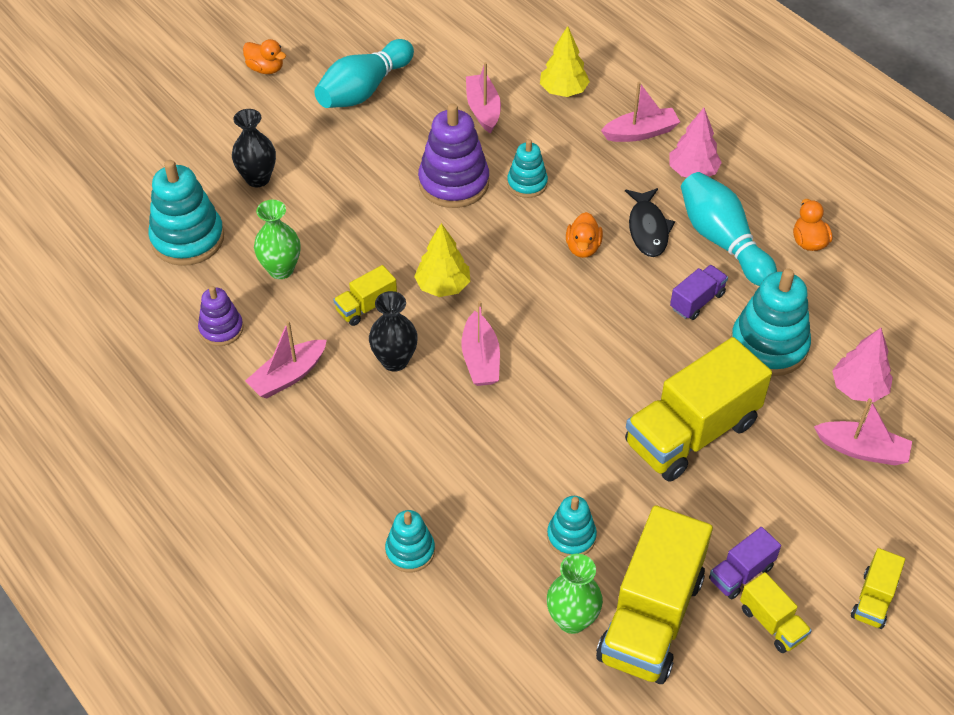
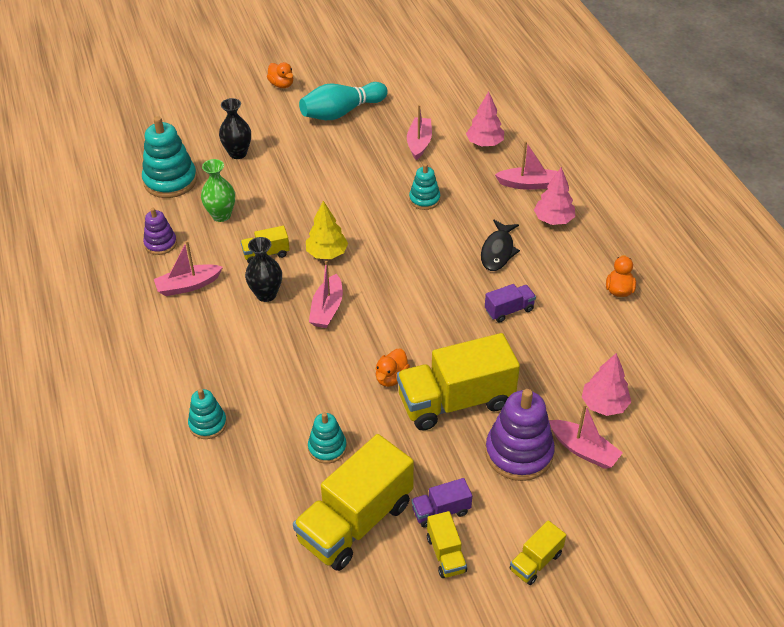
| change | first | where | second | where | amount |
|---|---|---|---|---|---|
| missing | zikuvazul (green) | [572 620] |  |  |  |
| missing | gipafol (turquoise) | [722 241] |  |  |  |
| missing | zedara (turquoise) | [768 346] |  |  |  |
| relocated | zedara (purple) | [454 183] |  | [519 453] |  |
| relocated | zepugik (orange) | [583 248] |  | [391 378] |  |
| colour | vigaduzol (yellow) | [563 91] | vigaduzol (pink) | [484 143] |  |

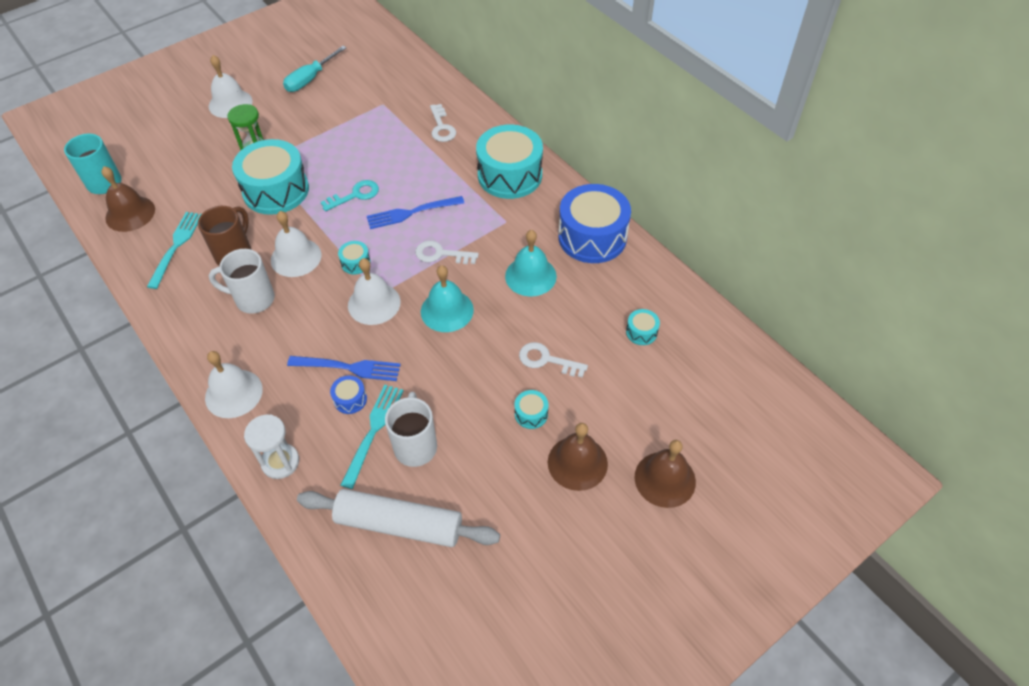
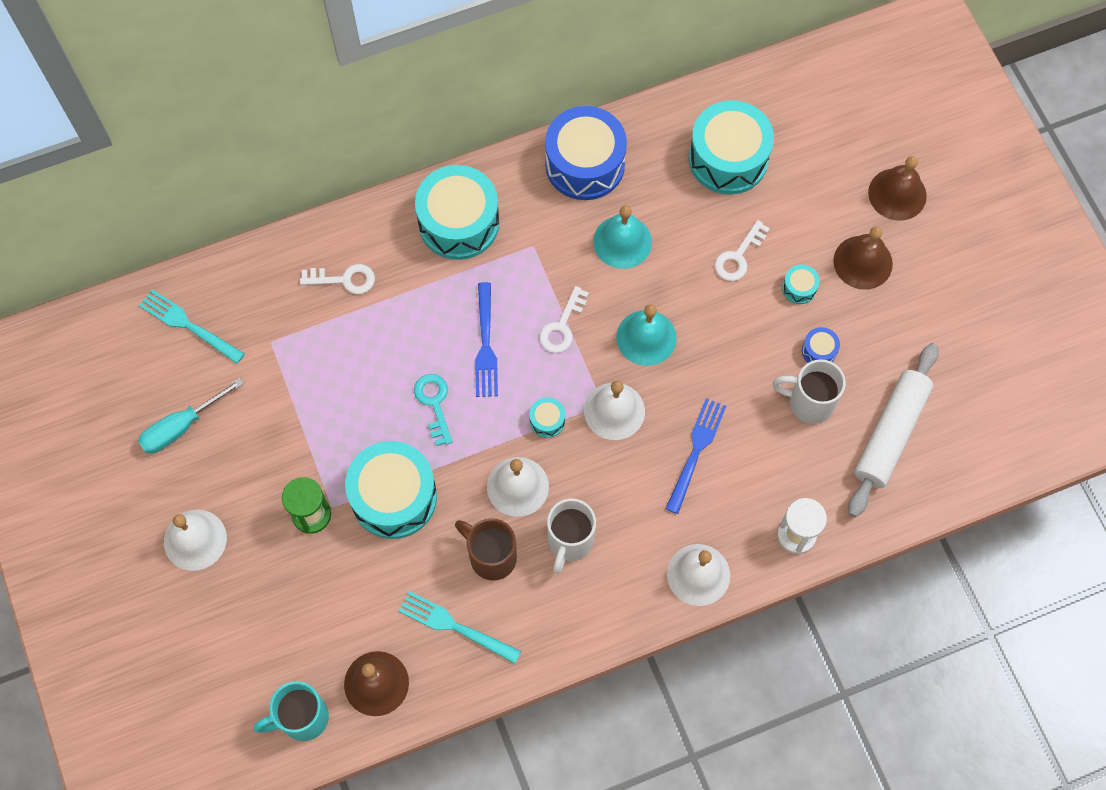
| change | first | where | second | where | amount |
|---|---|---|---|---|---|
| relocated | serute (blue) | [350 399] |  | [819 351] |  |
| relocated | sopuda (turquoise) | [373 431] |  | [188 325] |  |
| spun | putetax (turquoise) | [310 79] |  | [181 426] | 90 degrees clockwise |
| size | serute (turquoise) | [641 332] |  | [728 158] | x2.38 |

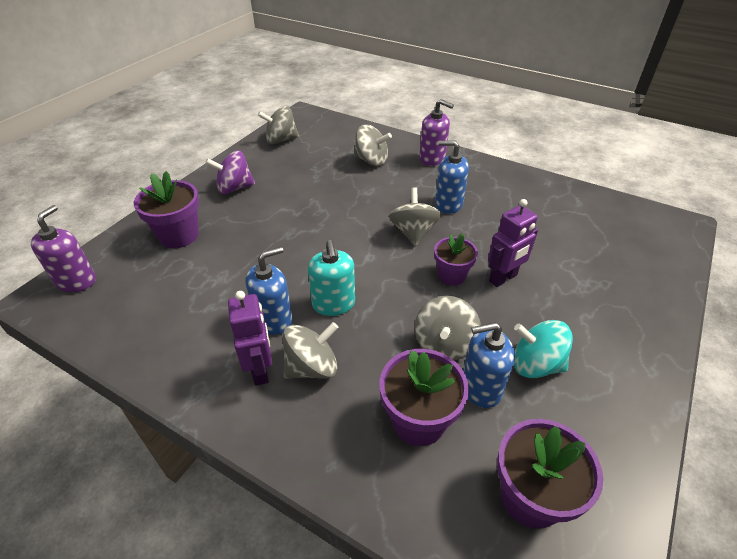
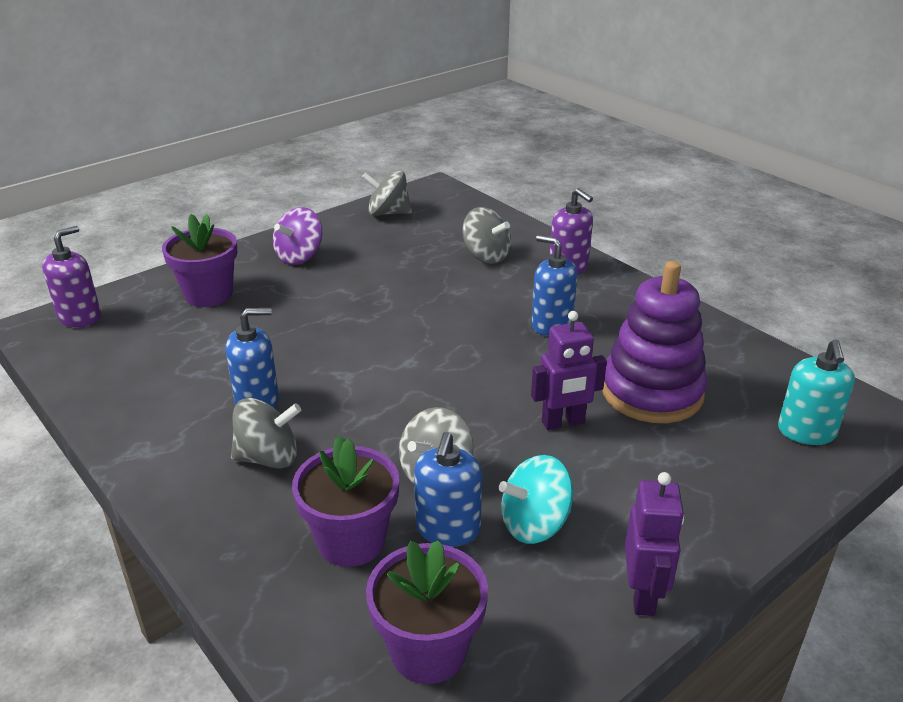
| change | first | where | second | where | amount |
|---|---|---|---|---|---|
| missing | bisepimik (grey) | [413 232] |  |  |  |
| missing | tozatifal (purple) | [451 275] |  |  |  |
| appeared |  |  | zedara (purple) | [652 392] |  |
| relocated | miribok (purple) | [260 370] |  | [643 595] |  |
| relocated | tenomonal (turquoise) | [333 304] |  | [806 432] |  |
| spun | bisepimik (purple) | [234 188] |  | [300 257] | 60 degrees counterclockwise |
| spun | tenomonal (blue) | [480 387] |  | [448 529] | 90 degrees counterclockwise |
| spun | bisepimik (turquoise) | [535 364] |  | [535 524] | 60 degrees counterclockwise |

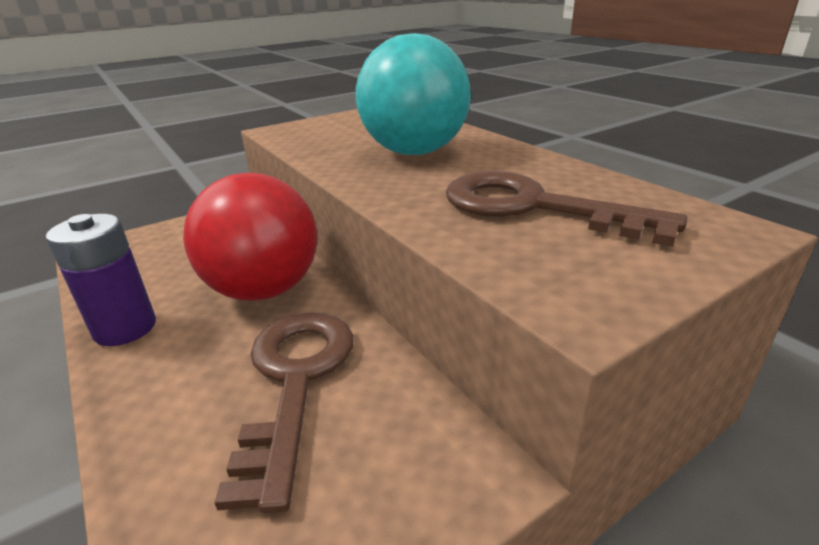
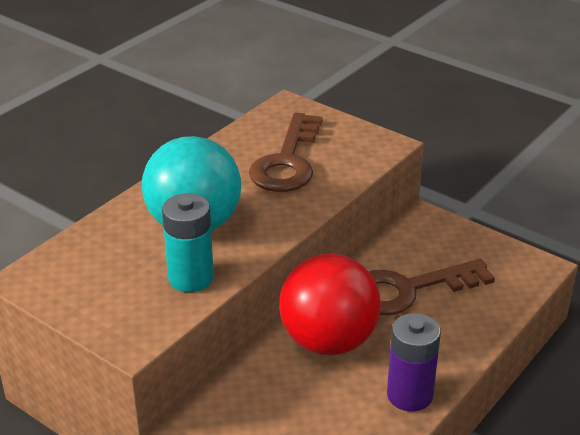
| change | first | where | second | where | amount |
|---|---|---|---|---|---|
| appeared |  |  | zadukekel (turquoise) | [191 278] |  |

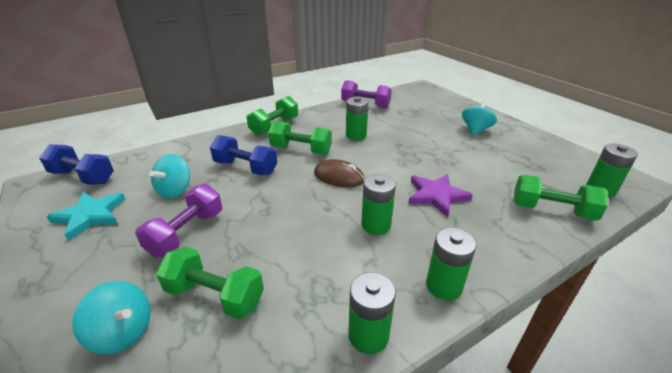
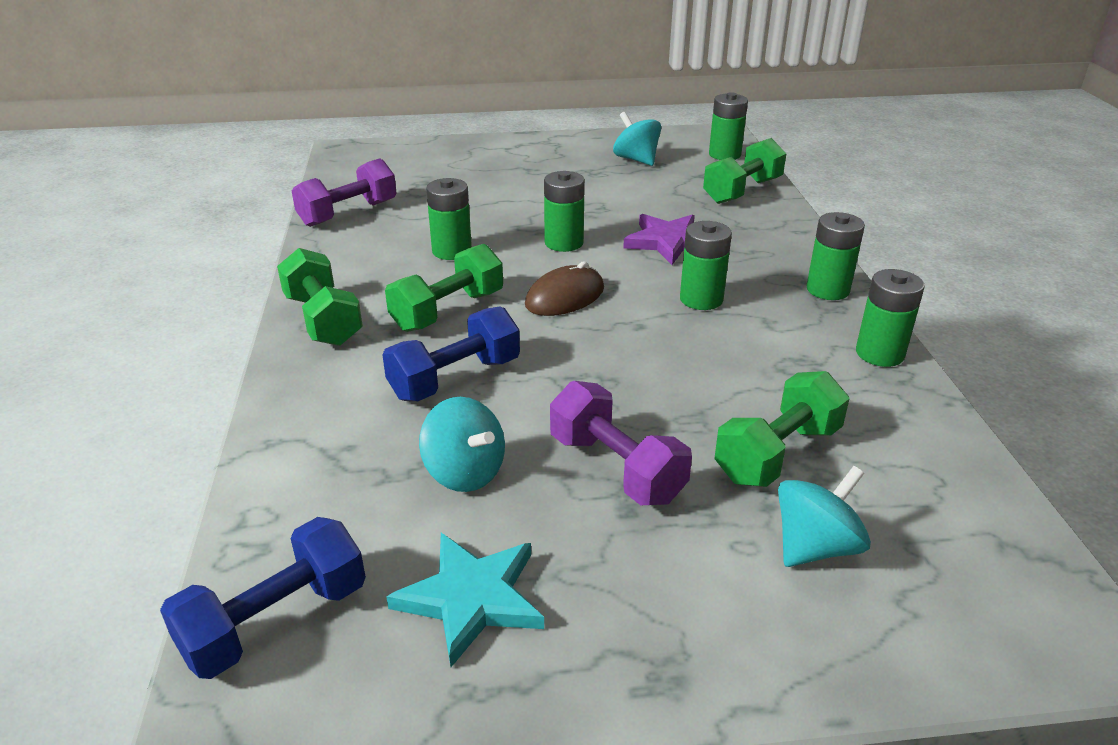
| change | first | where | second | where | amount |
|---|---|---|---|---|---|
| appeared |  |  | zadukekel (green) | [564 243] |  |
| relocated | bisepimik (turquoise) | [475 130] |  | [636 159] |  |

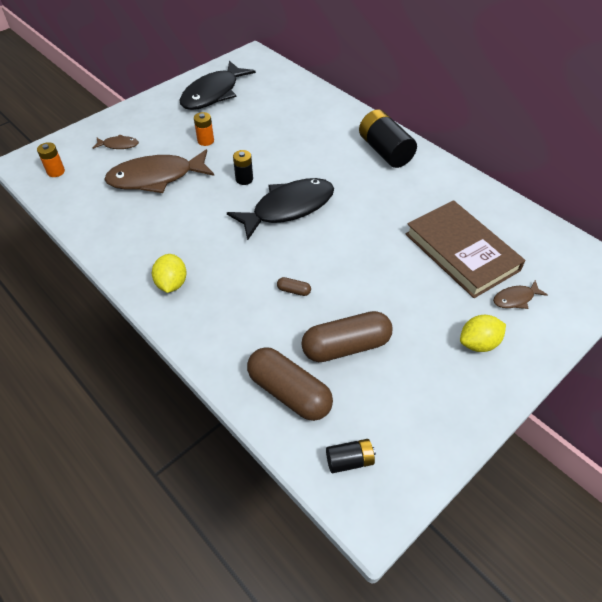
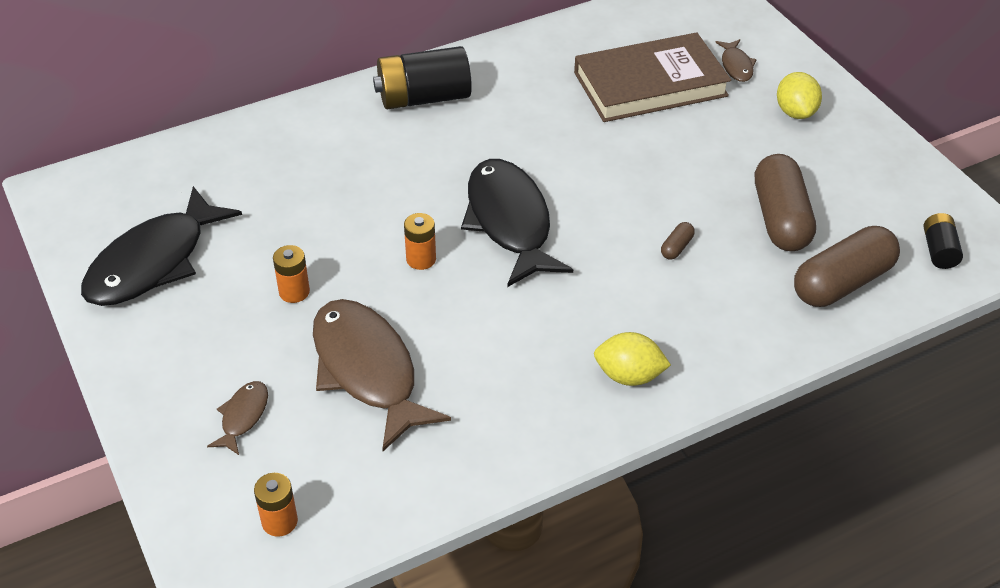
| change | first | where | second | where | amount |
|---|---|---|---|---|---|
| colour | zadukekel (black) | [244 179] | zadukekel (orange) | [421 259] |  |
| spun | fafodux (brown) | [156 178] |  | [367 370] | 150 degrees clockwise |
| spun | fafodux (black) | [213 93] |  | [153 262] | 75 degrees clockwise |

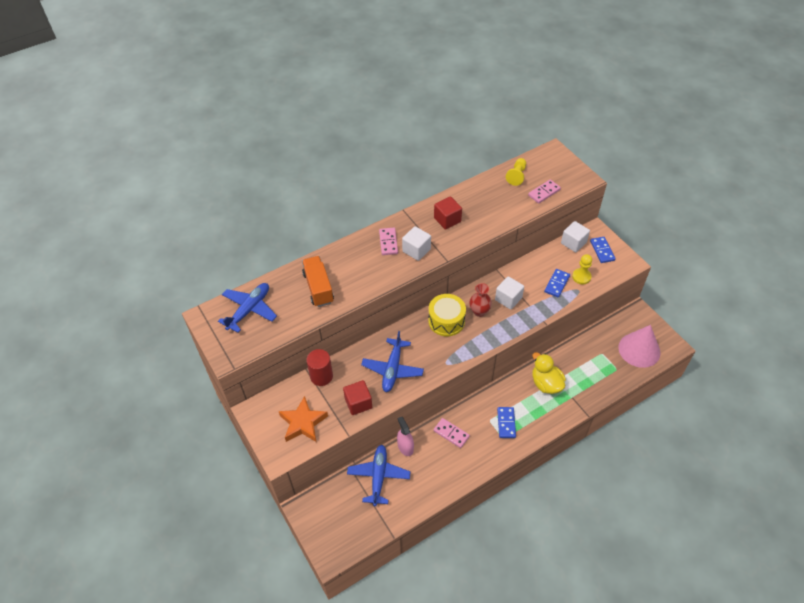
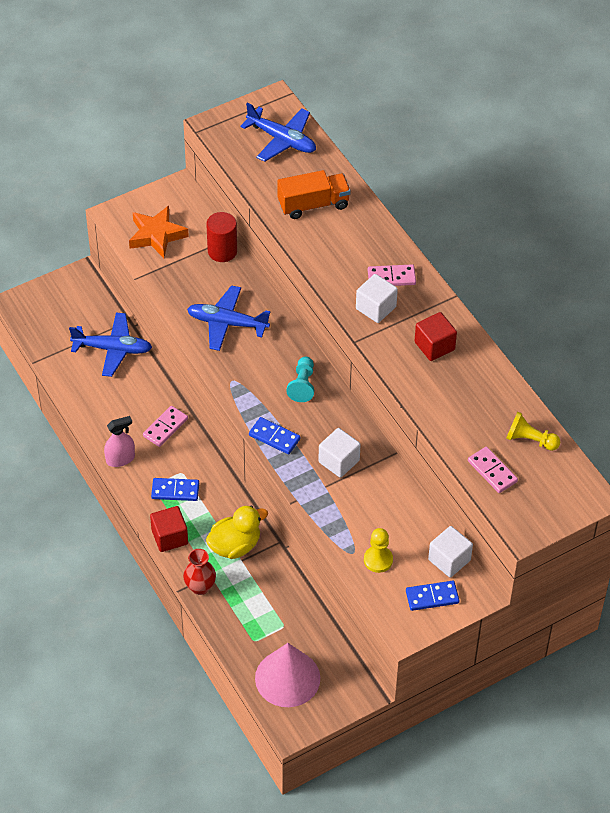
| change | first | where | second | where | amount |
|---|---|---|---|---|---|
| relocated | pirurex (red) | [358 403] |  | [169 537] |  |
| relocated | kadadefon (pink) | [405 447] |  | [120 459] |  |
| relocated | zikuvazul (red) | [479 311] |  | [200 587] |  |
| relocated | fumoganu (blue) | [557 284] |  | [274 437] |  |
| exchanged | serute (yellow) | [446 321] | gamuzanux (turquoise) | [302 385] |  |

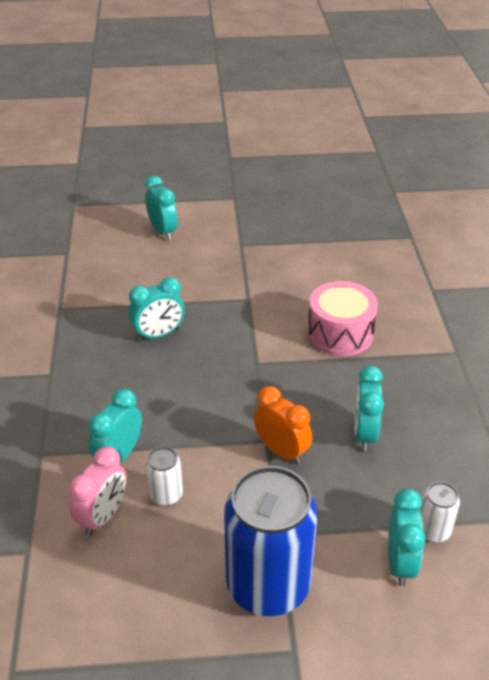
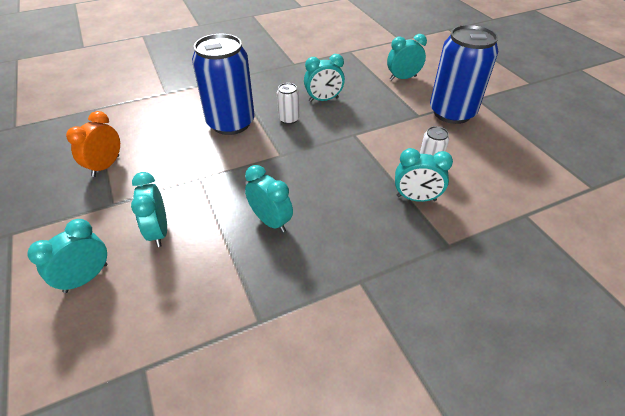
| change | first | where | second | where | amount |
|---|---|---|---|---|---|
| missing | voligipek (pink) | [103 517] |  |  |  |
| appeared |  |  | voligipek (turquoise) | [159 232] |  |
| relocated | voligipek (orange) | [281 451] |  | [106 166] |  |
| relocated | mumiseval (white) | [433 531] |  | [289 119] |  |
| exchanged | serute (pink) | [340 333] | mumiseval (blue) | [231 123] |  |

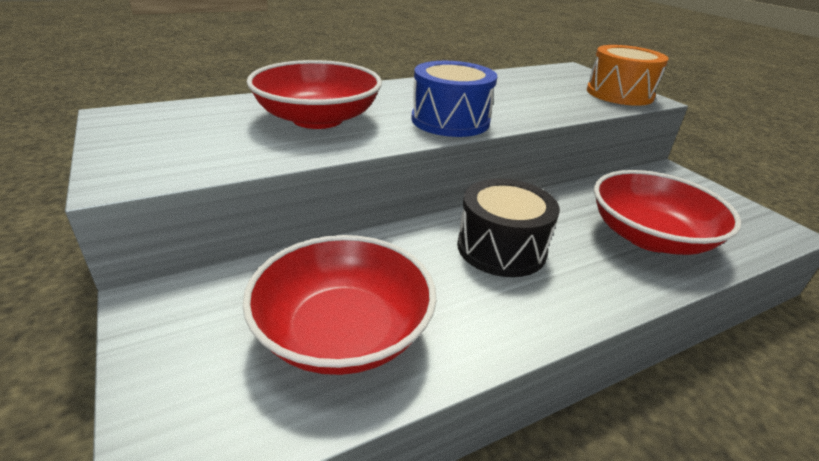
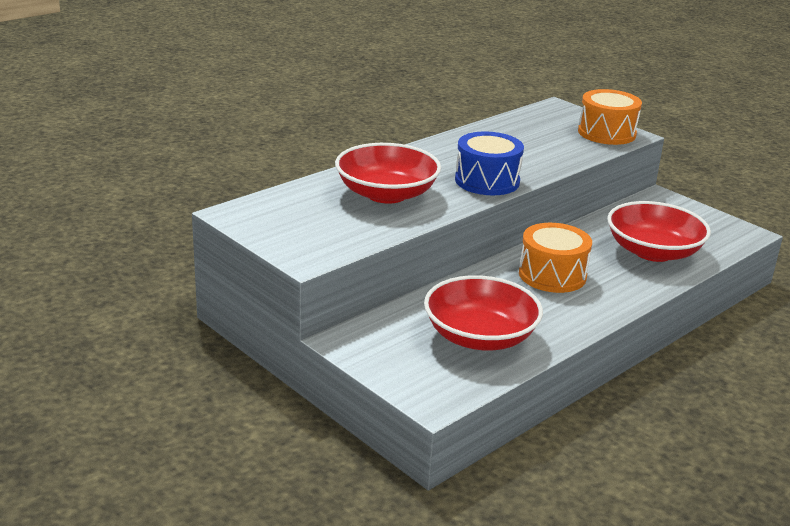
| change | first | where | second | where | amount |
|---|---|---|---|---|---|
| colour | serute (black) | [501 248] | serute (orange) | [552 275] |  |

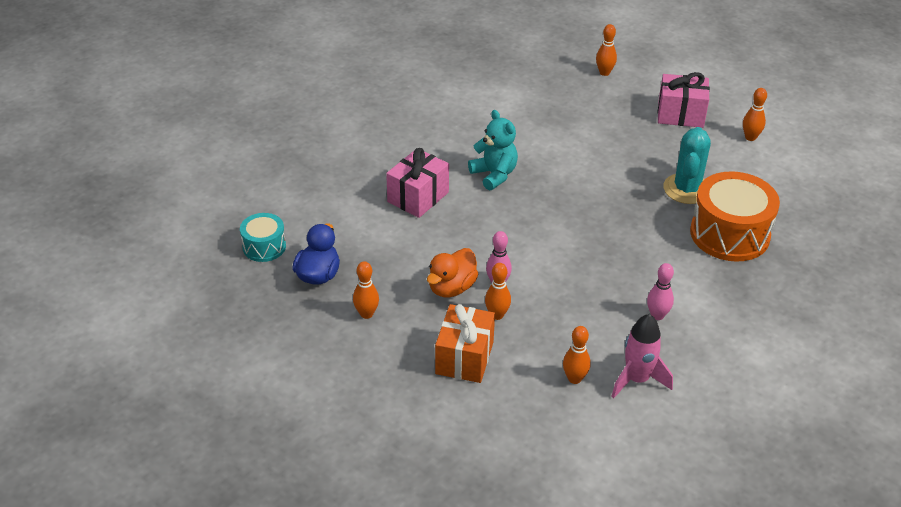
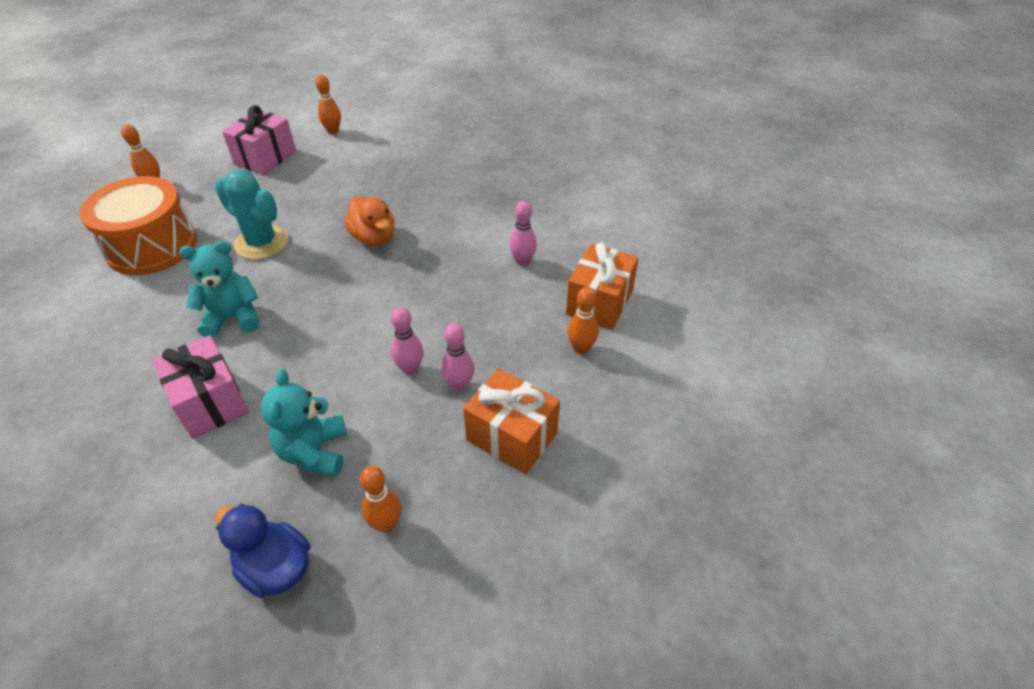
| change | first | where | second | where | amount |
|---|---|---|---|---|---|
| missing | serute (turquoise) | [264 247] |  |  |  |
| appeared |  |  | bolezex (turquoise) | [314 452] |  |
| relocated | zepugik (orange) | [451 288] |  | [374 238] |  |
| relocated | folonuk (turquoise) | [686 189] |  | [261 243] |  |
| relocated | serute (orange) | [729 234] |  | [152 246] |  |
| exchanged | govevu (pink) | [637 379] | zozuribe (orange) | [599 303] |  |
| colour | gipafol (orange) | [497 315] | gipafol (pink) | [459 385] |  |

